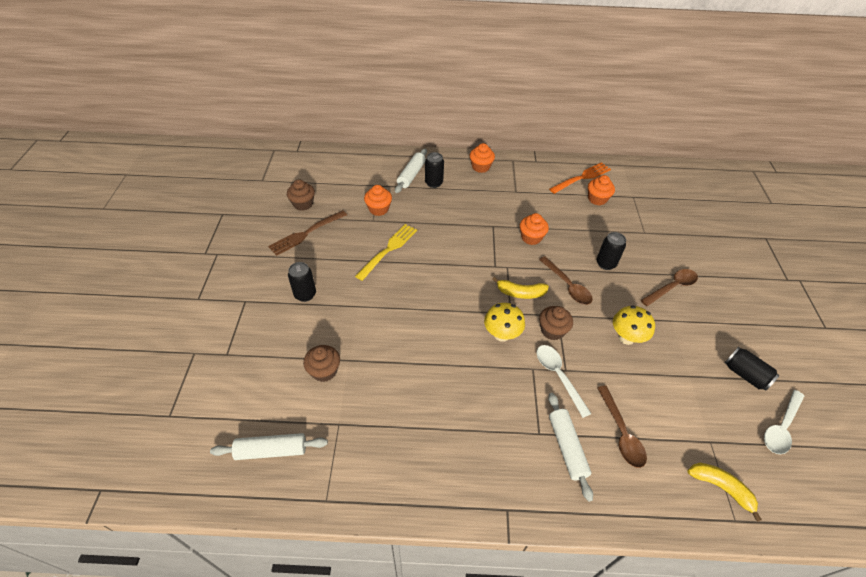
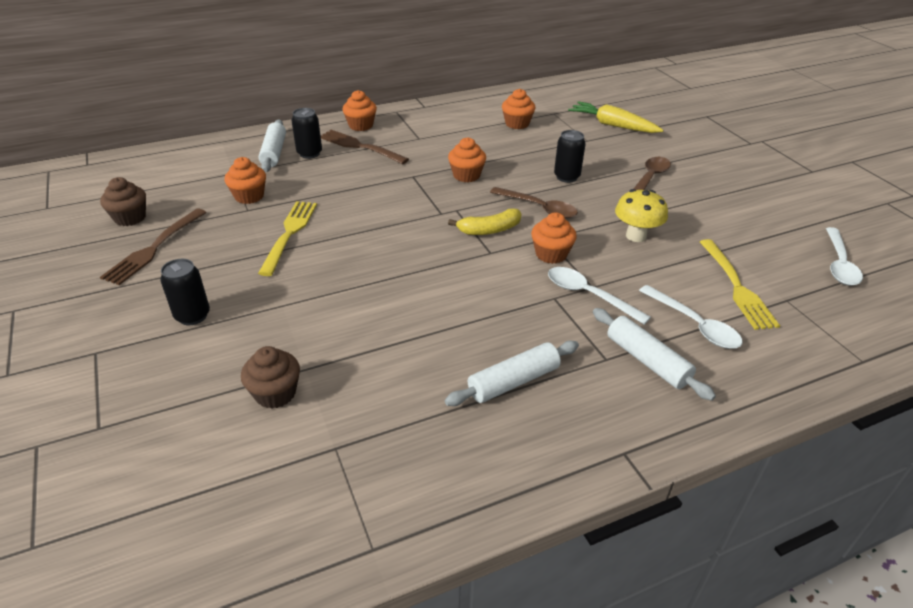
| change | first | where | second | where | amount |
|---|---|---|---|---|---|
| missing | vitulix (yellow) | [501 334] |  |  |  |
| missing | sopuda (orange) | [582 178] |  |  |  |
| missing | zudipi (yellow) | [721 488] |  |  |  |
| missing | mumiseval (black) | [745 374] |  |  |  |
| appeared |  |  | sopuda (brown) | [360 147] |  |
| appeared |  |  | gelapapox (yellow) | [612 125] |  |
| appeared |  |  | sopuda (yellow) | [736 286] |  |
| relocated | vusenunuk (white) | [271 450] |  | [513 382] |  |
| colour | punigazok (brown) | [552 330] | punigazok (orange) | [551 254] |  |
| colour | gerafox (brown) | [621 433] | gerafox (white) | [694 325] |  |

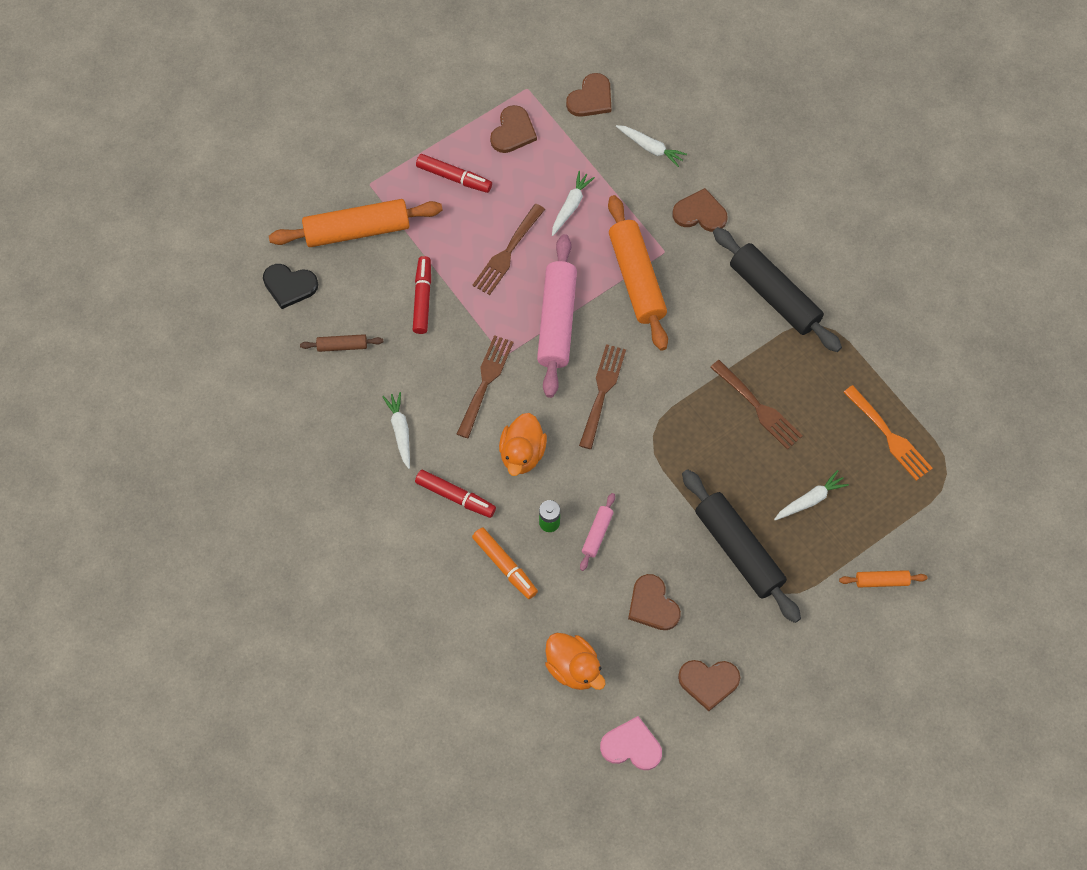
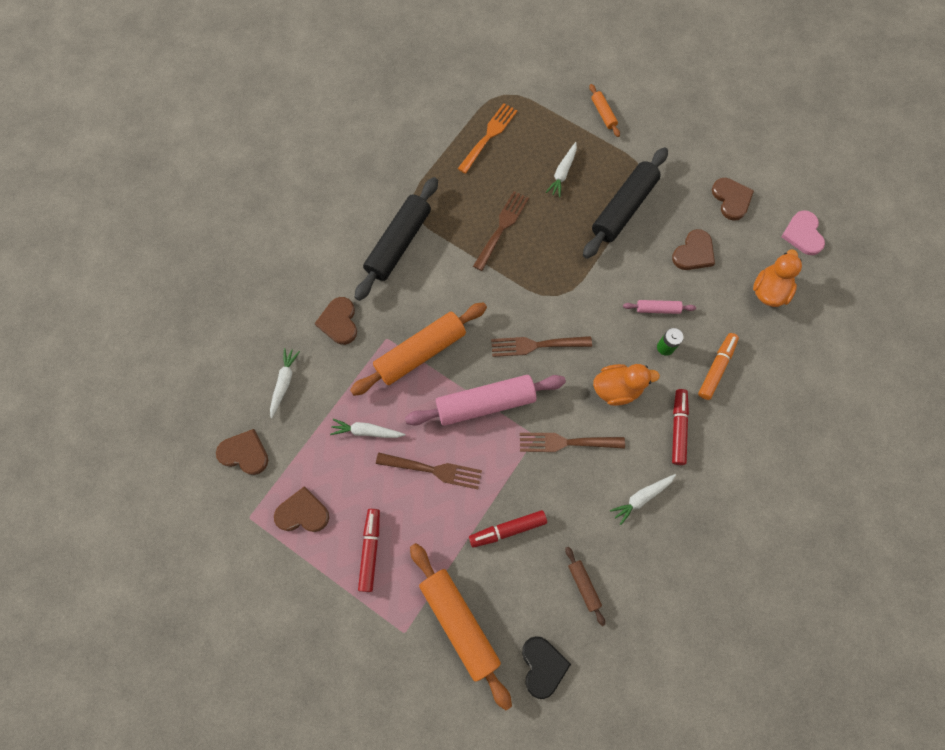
| change | first | where | second | where | amount |
|---|---|---|---|---|---|
| spun | gelapapox (white) | [810 500] |  | [562 173] | 105 degrees counterclockwise |

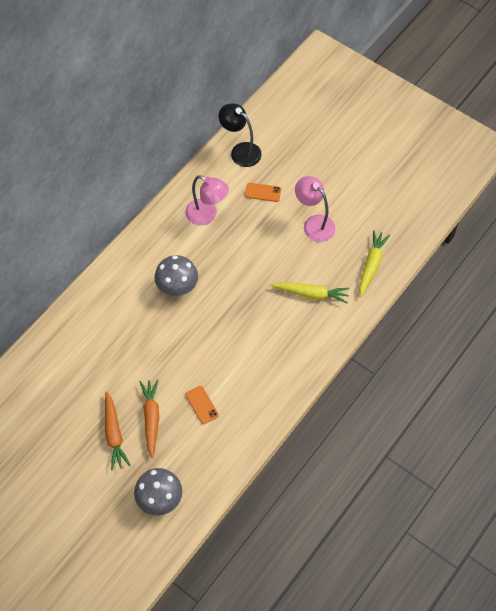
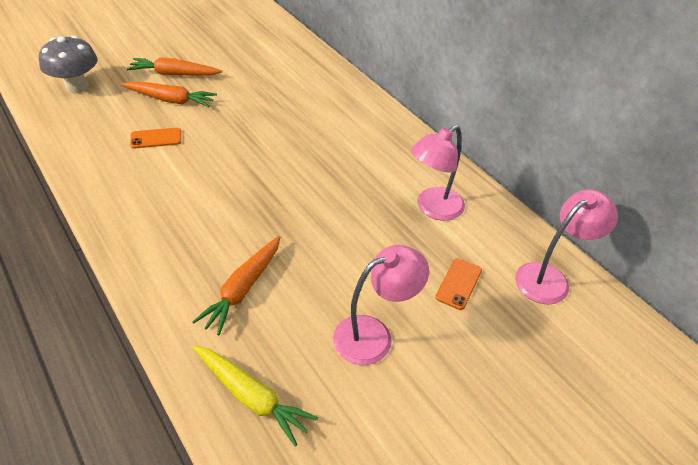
| change | first | where | second | where | amount |
|---|---|---|---|---|---|
| missing | vitulix (grey) | [177 288] |  |  |  |
| colour | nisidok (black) | [240 151] | nisidok (pink) | [550 278] |  |
| colour | gelapapox (yellow) | [311 294] | gelapapox (orange) | [243 289] |  |

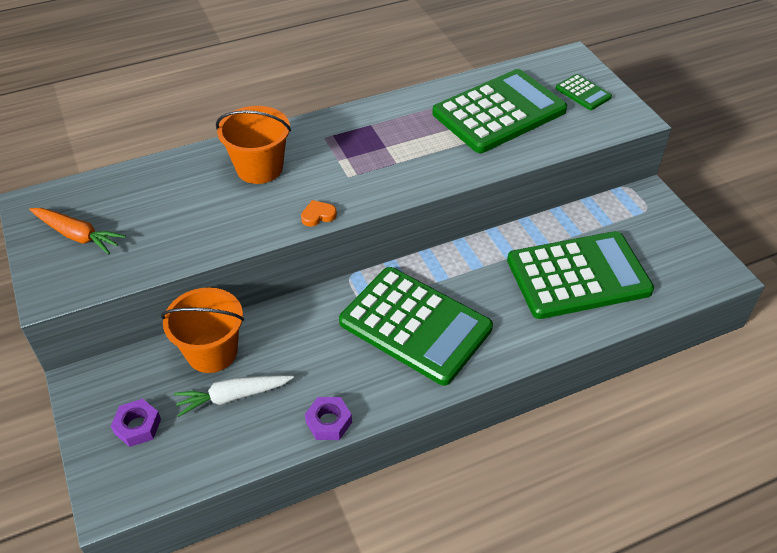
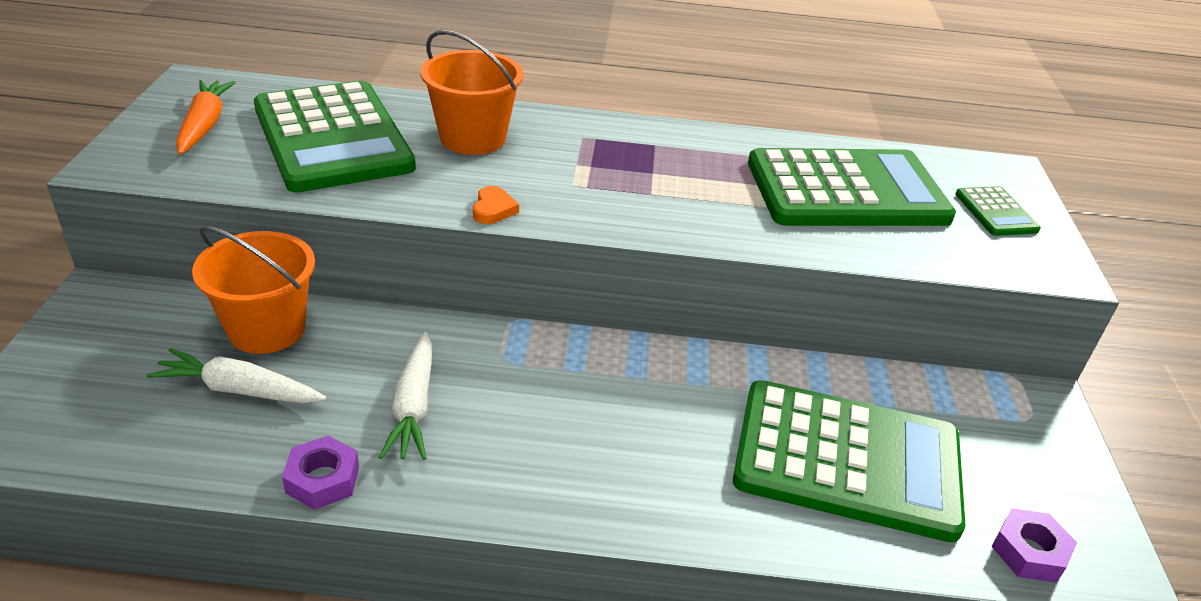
| change | first | where | second | where | amount |
|---|---|---|---|---|---|
| appeared |  |  | gelapapox (white) | [413 406] |  |
| relocated | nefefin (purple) | [137 426] |  | [1029 552] |  |
| relocated | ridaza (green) | [415 325] |  | [332 138] |  |
| spun | gelapapox (orange) | [77 235] |  | [205 125] | 150 degrees counterclockwise |
| spun | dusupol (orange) | [318 215] |  | [493 209] | 90 degrees clockwise |

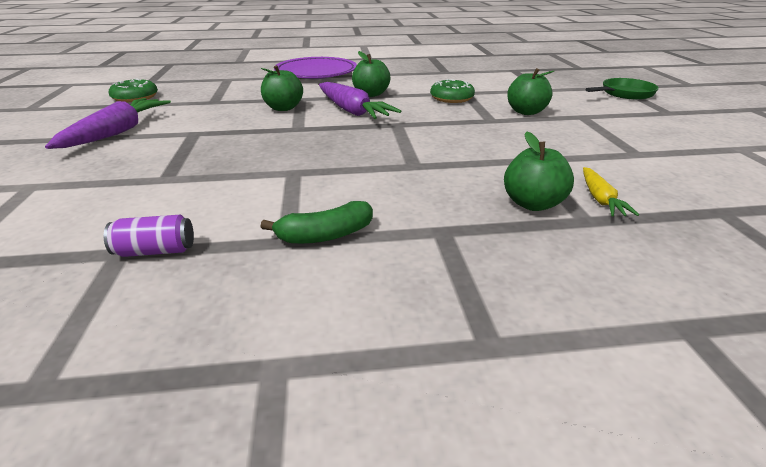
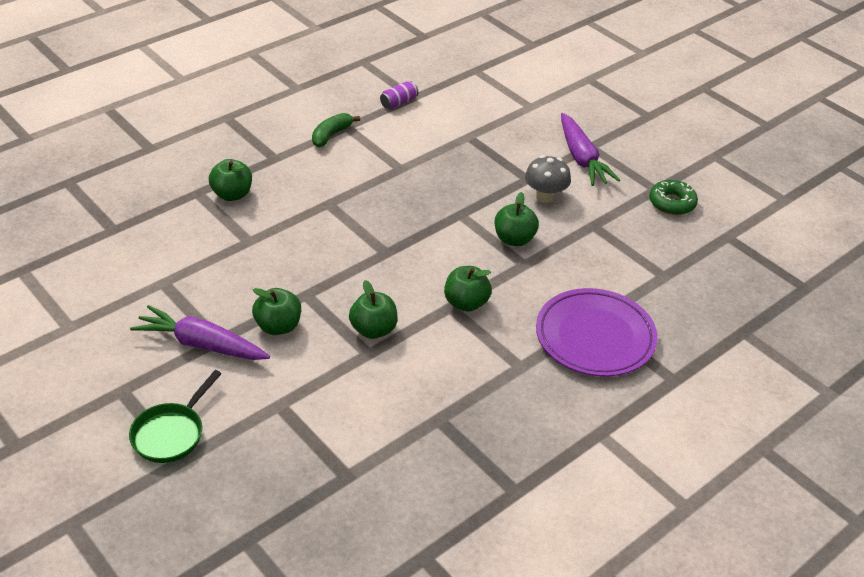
| change | first | where | second | where | amount |
|---|---|---|---|---|---|
| missing | gelapapox (yellow) | [600 199] |  |  |  |
| appeared |  |  | vitulix (grey) | [545 196] |  |
| relocated | gelapapox (purple) | [352 111] |  | [201 344] |  |
| exchanged | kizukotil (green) | [451 98] | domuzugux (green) | [373 330] |  |

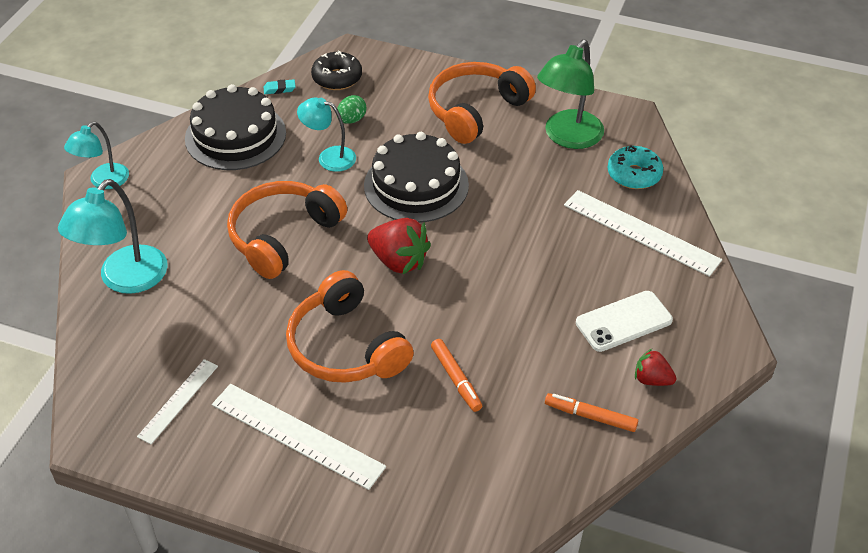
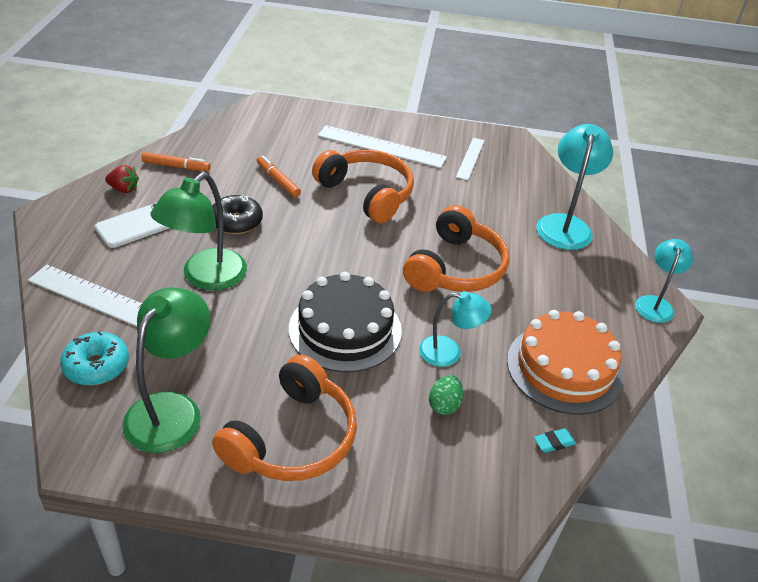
| change | first | where | second | where | amount |
|---|---|---|---|---|---|
| missing | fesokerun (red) | [399 261] |  |  |  |
| appeared |  |  | nisidok (green) | [206 277] |  |
| relocated | kizukotil (black) | [337 78] |  | [236 222] |  |
| colour | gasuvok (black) | [235 136] | gasuvok (orange) | [564 368] |  |

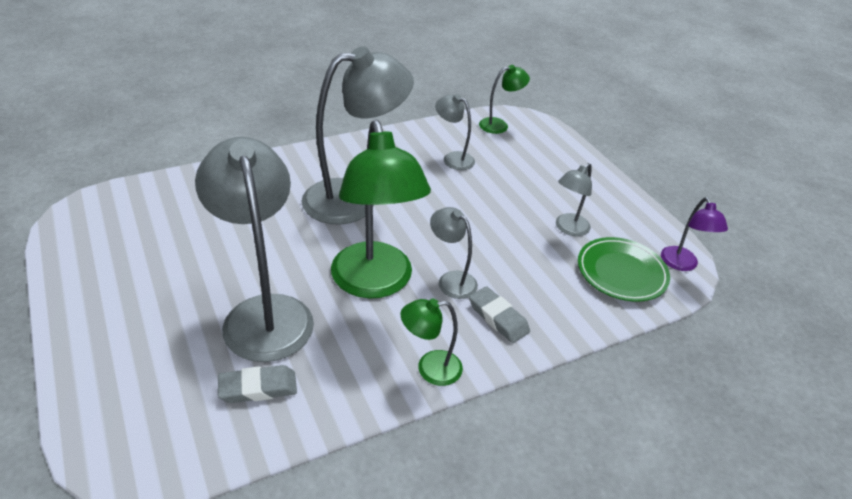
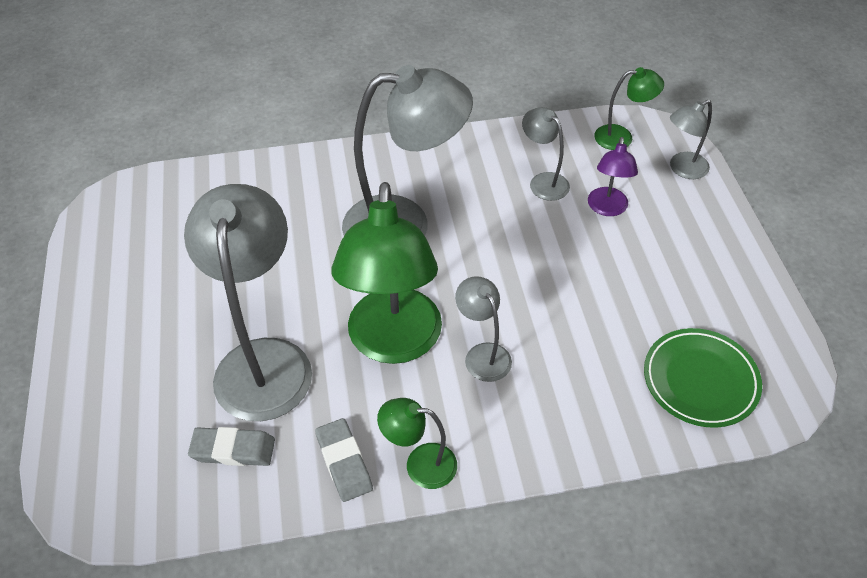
| change | first | where | second | where | amount |
|---|---|---|---|---|---|
| relocated | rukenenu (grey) | [498 318] |  | [344 462] |  |
| relocated | nisidok (grey) | [568 228] |  | [682 169] |  |
| relocated | nisidok (purple) | [682 264] |  | [607 208] |  |

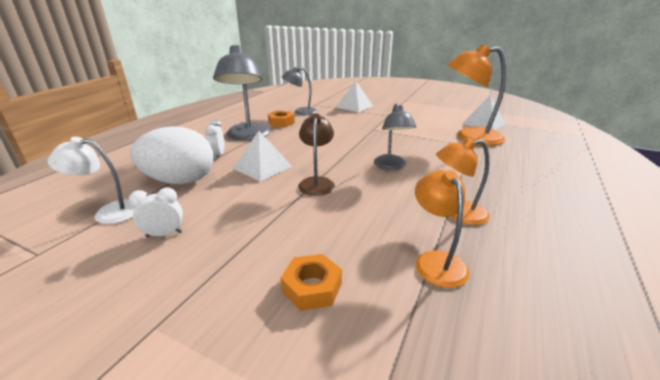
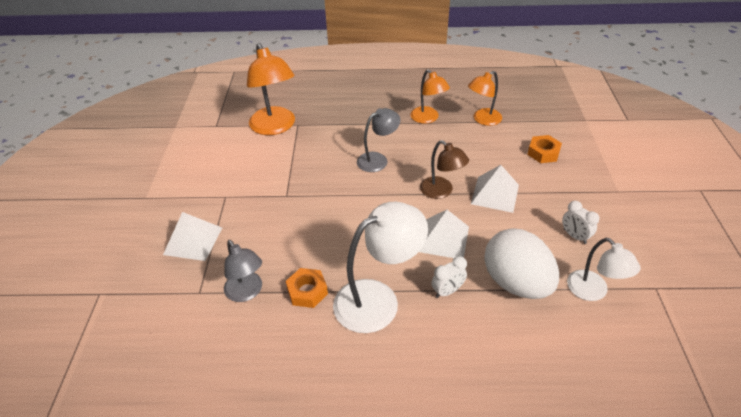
| change | first | where | second | where | amount |
|---|---|---|---|---|---|
| relocated | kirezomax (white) | [483 123] |  | [495 194] |  |
| colour | nisidok (grey) | [247 136] | nisidok (white) | [378 299] |  |
| spun | nisidok (brown) | [317 182] |  | [441 191] | 105 degrees counterclockwise |

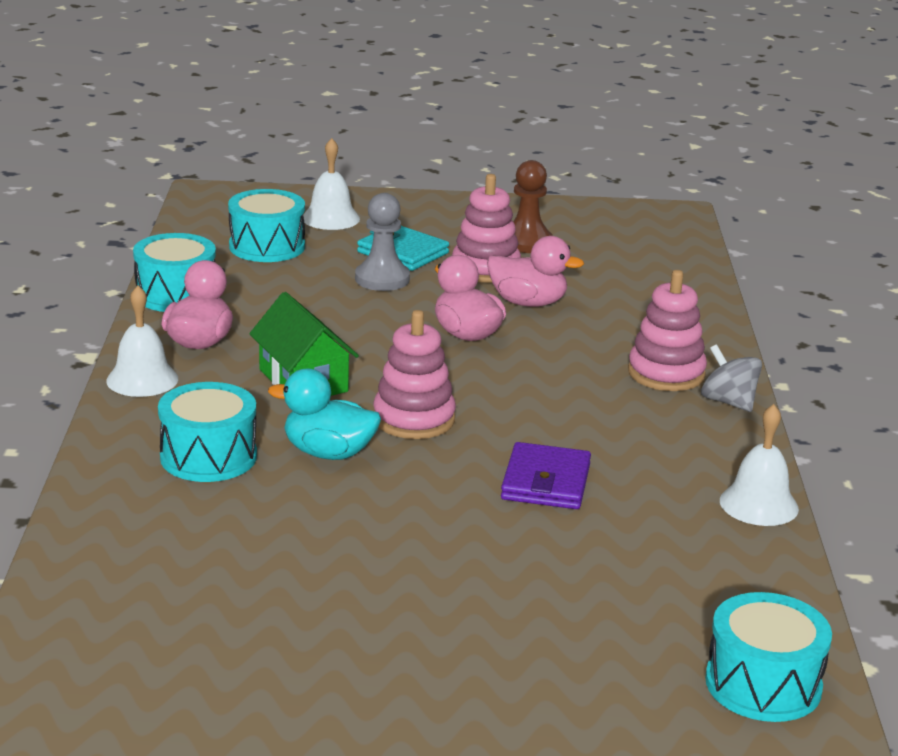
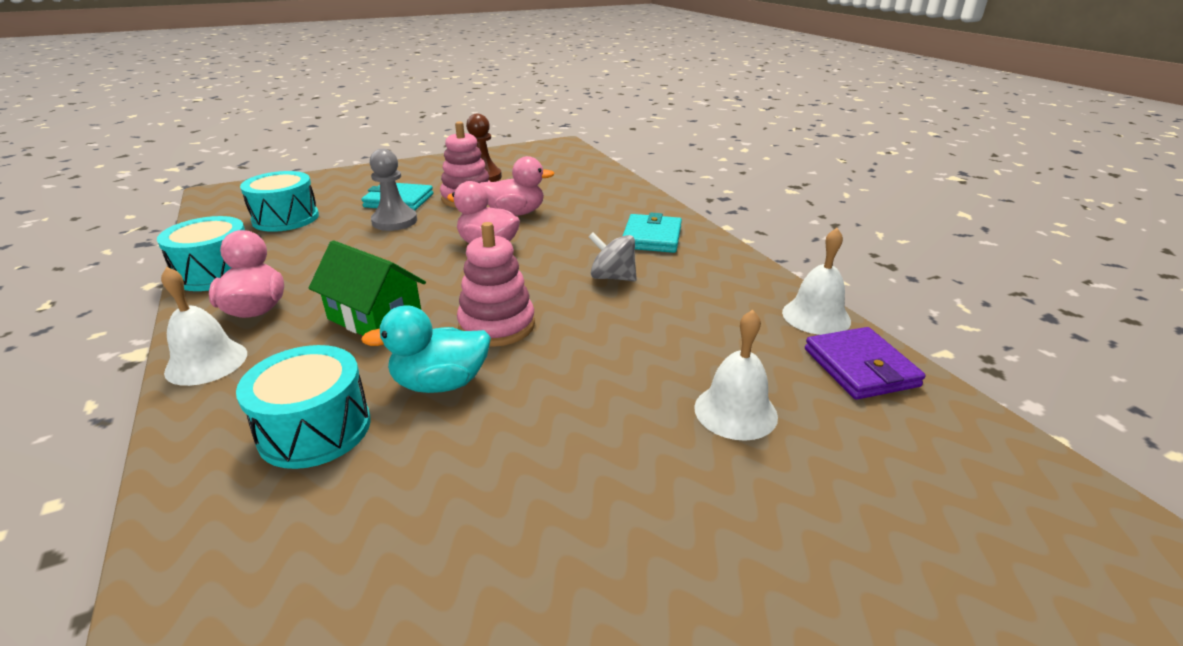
| change | first | where | second | where | amount |
|---|---|---|---|---|---|
| missing | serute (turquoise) | [763 684] |  |  |  |
| relocated | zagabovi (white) | [330 218] |  | [735 411] |  |
| relocated | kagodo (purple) | [546 482] |  | [860 367] |  |
| relocated | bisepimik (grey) | [728 402] |  | [612 277] |  |
| exchanged | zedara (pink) | [666 373] | kagodo (turquoise) | [651 237] |  |

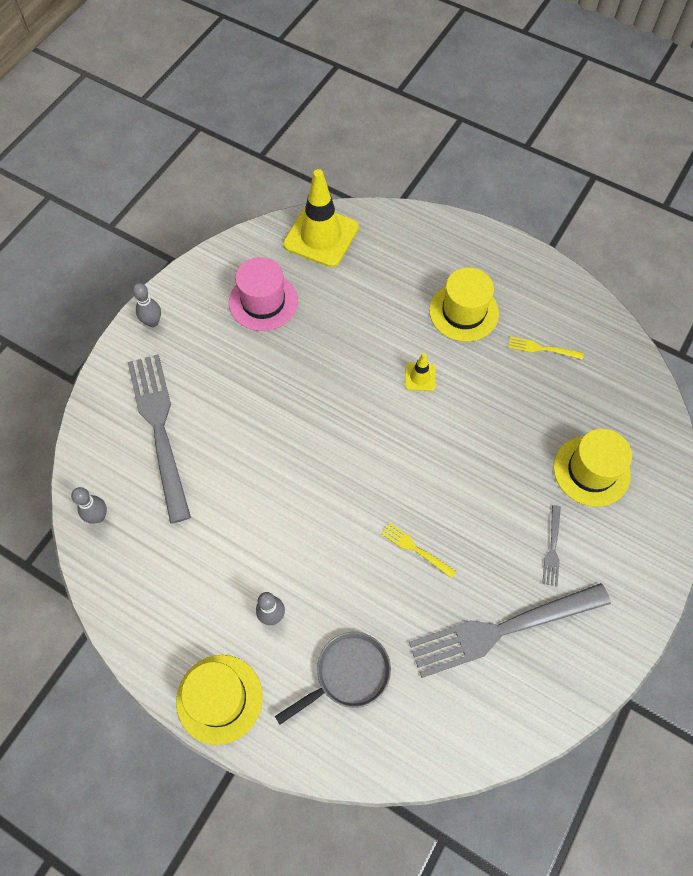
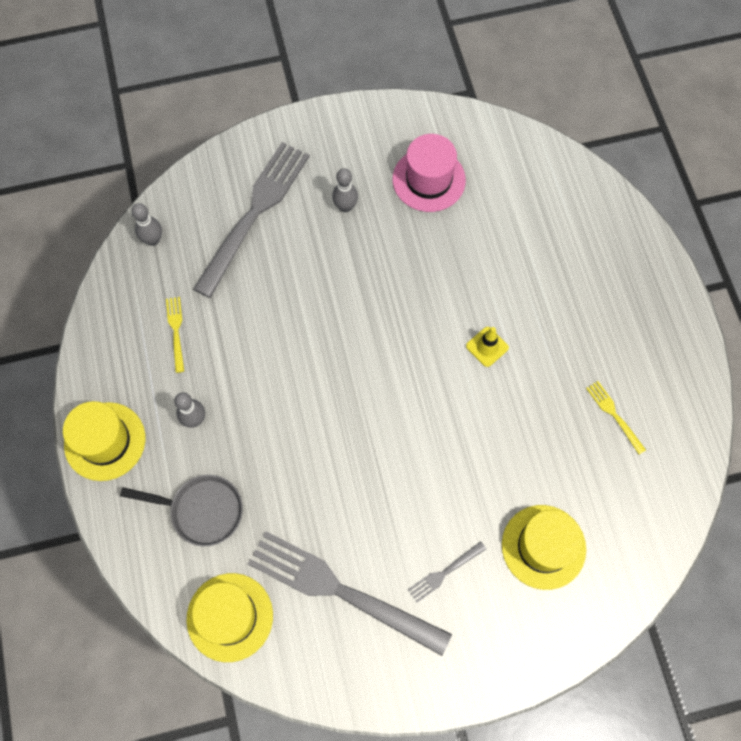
| change | first | where | second | where | amount |
|---|---|---|---|---|---|
| missing | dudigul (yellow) | [321 236] |  |  |  |
| relocated | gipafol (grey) | [152 322] |  | [345 206] |  |
| relocated | sopuda (yellow) | [415 549] |  | [176 331] |  |
| relocated | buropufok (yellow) | [463 312] |  | [230 617] |  |

